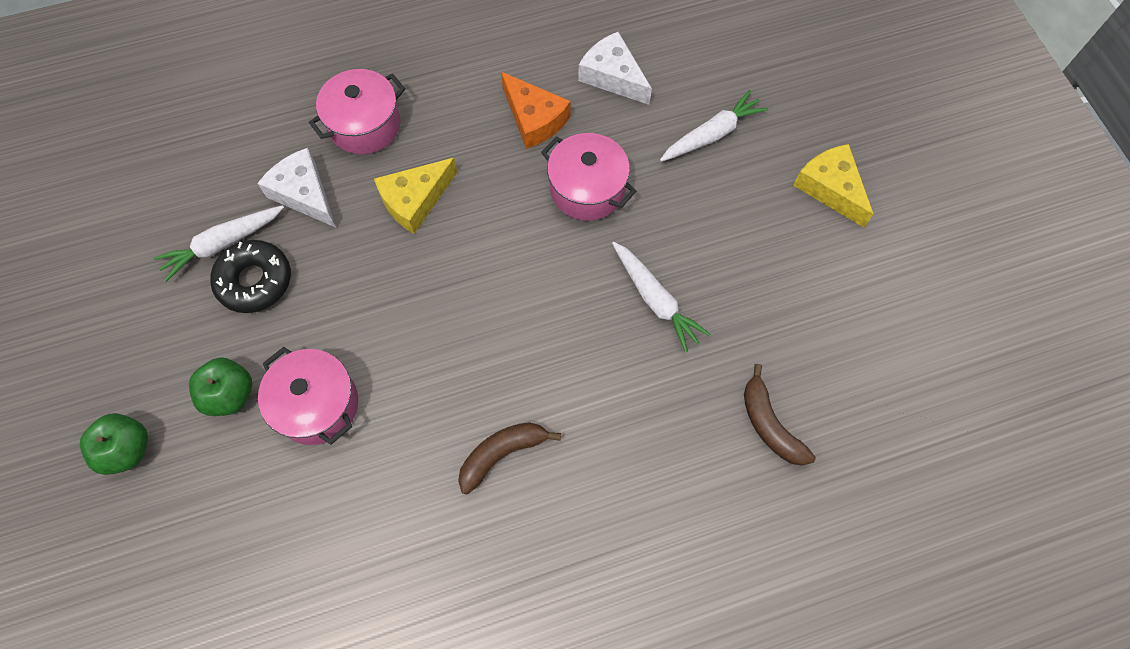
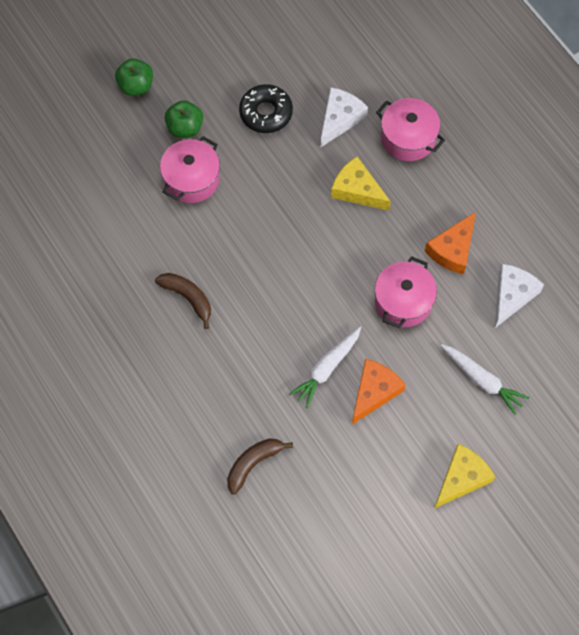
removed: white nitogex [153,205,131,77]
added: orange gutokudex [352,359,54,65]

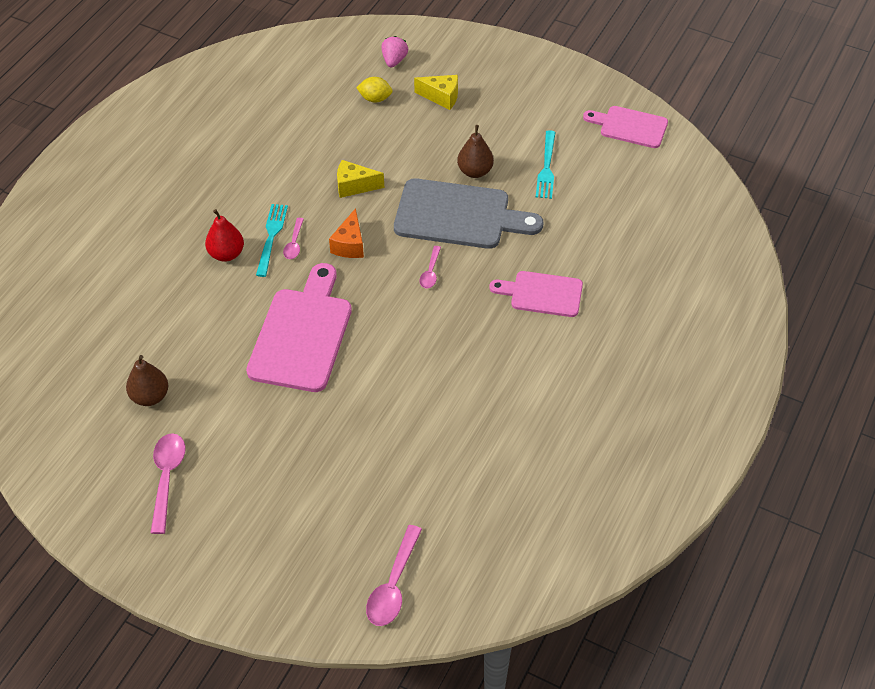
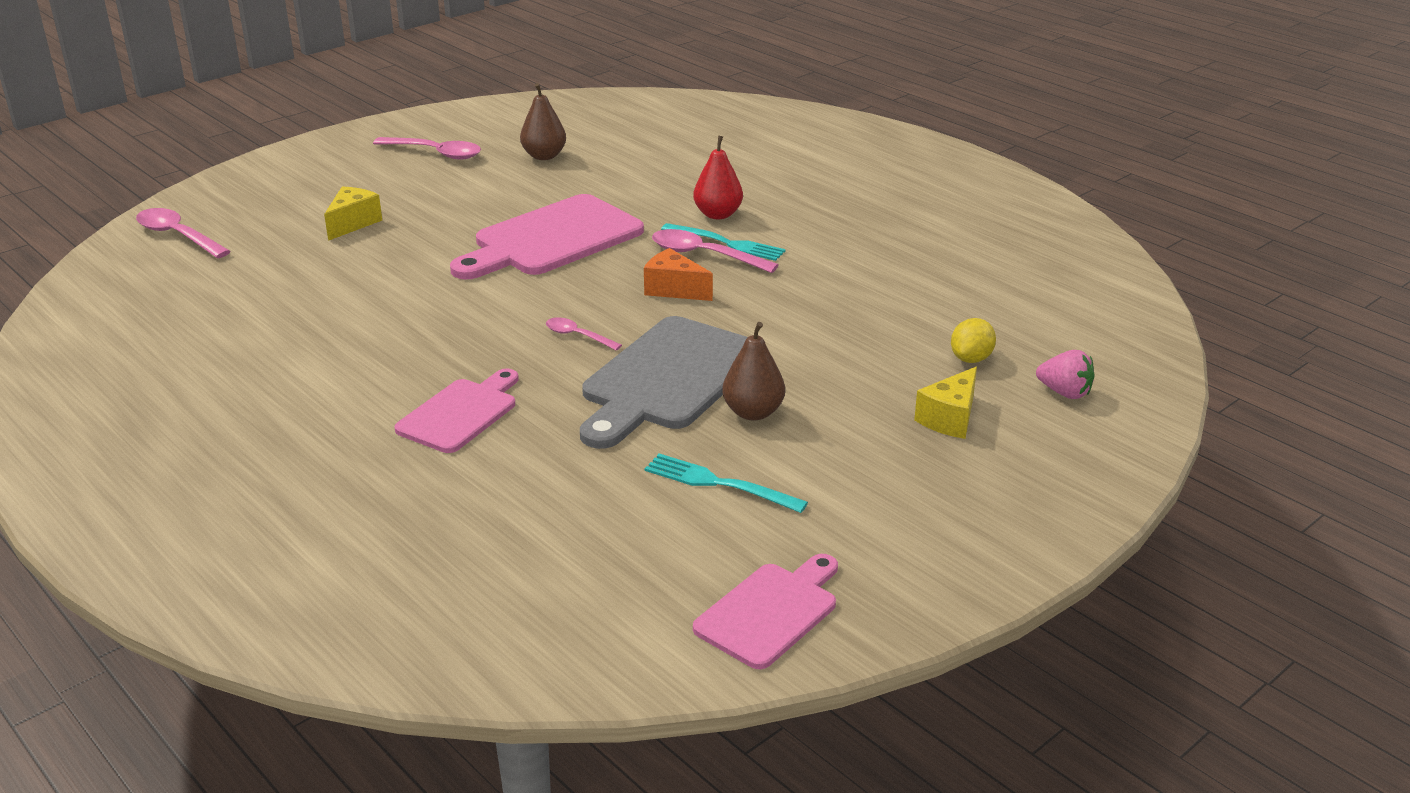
moved: yellow gutokudex [337,160,47,38] to [324,186,58,55]
turned: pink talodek [246,263,106,129] = [450,194,194,86] 105 degrees clockwise
resized: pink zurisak [283,218,21,41] = [652,229,127,44] x1.71

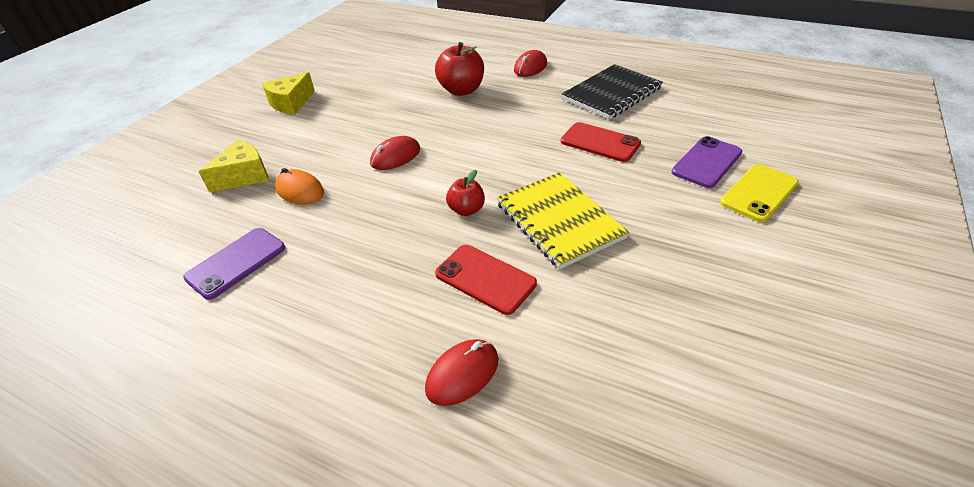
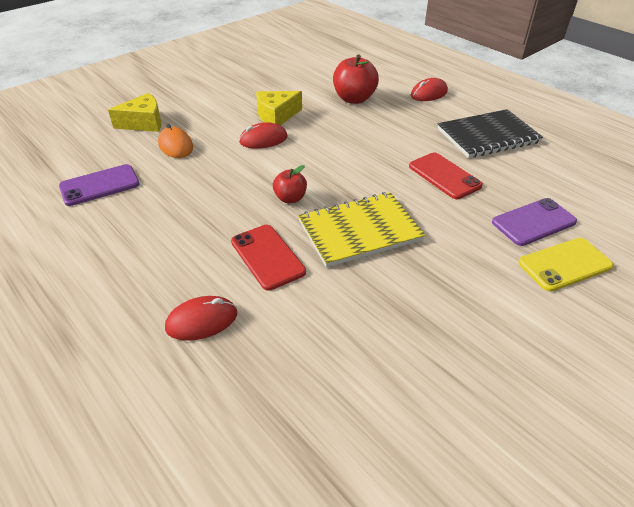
moved: yellow gutokudex [262,72,53,43] to [256,91,46,34]
turned: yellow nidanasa [497,172,132,97] = [298,192,127,75] 75 degrees clockwise

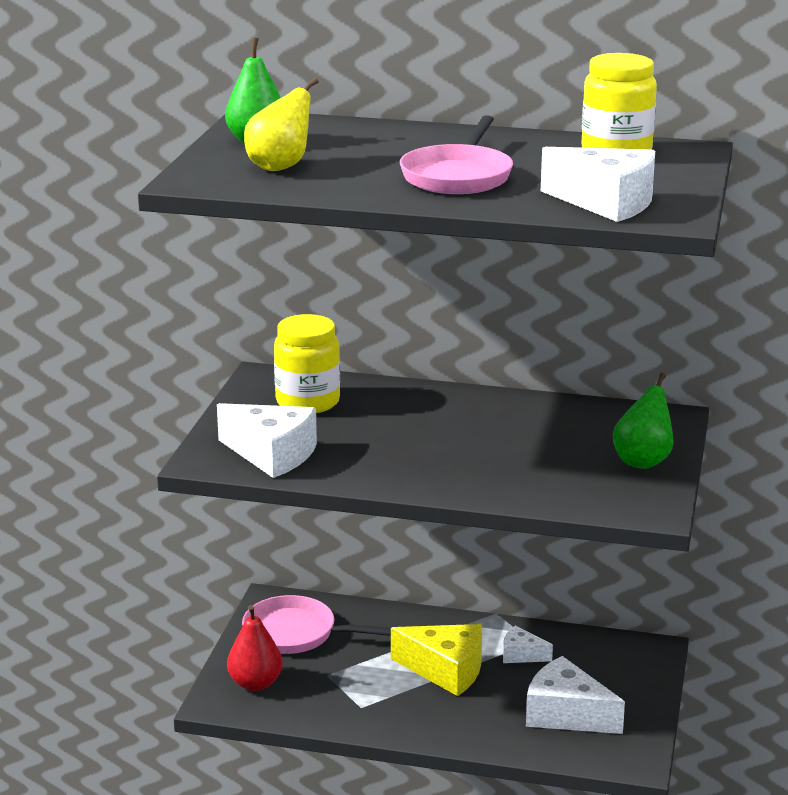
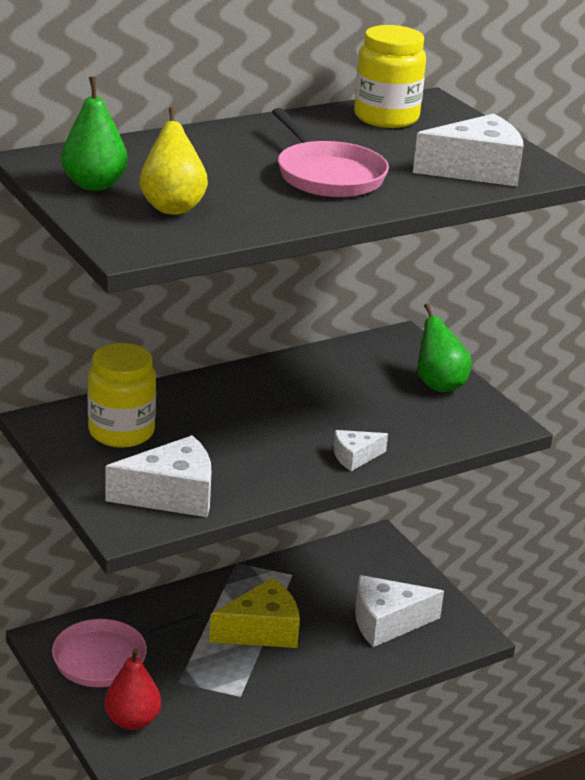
moved: white gutokudex [503,626,50,37] to [333,430,55,41]

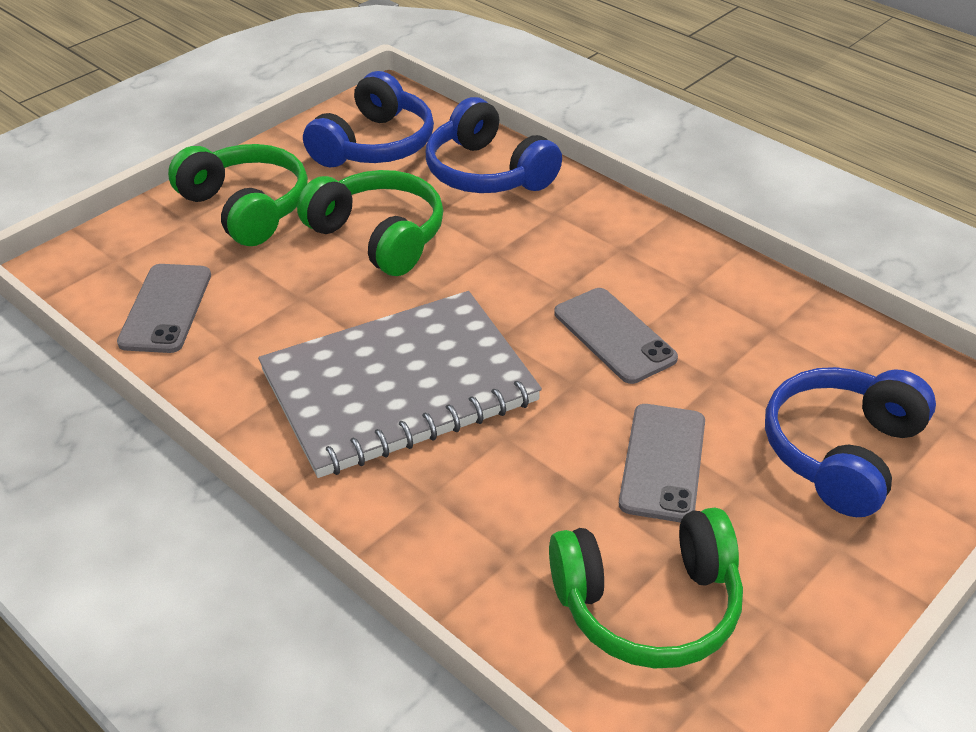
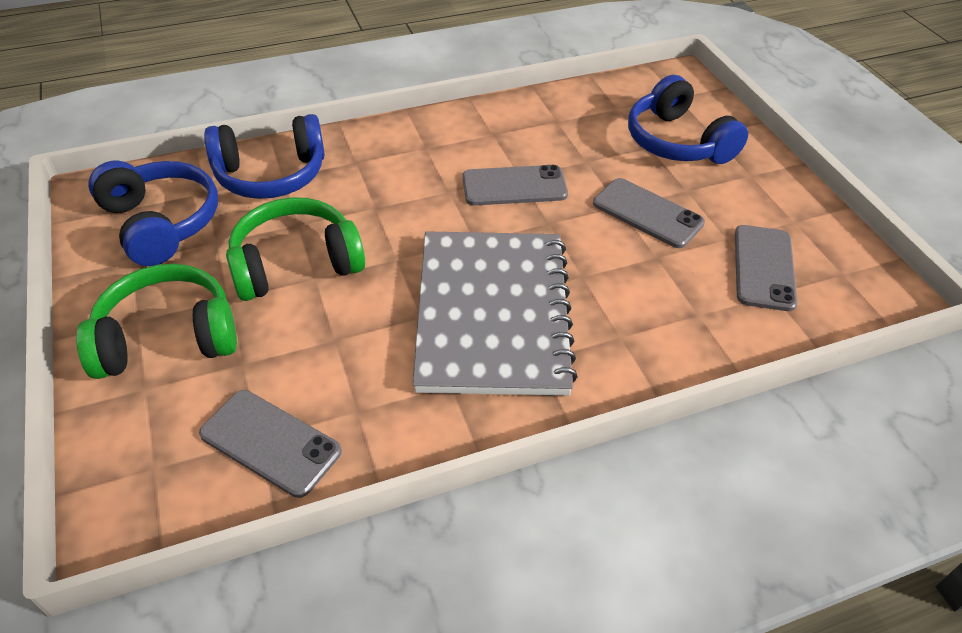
replaced: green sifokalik [549,507,194,162] to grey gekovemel [735,225,63,86]

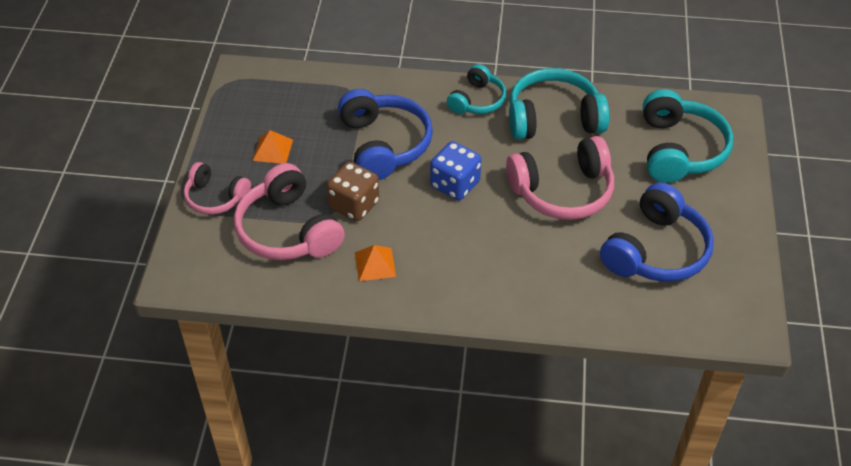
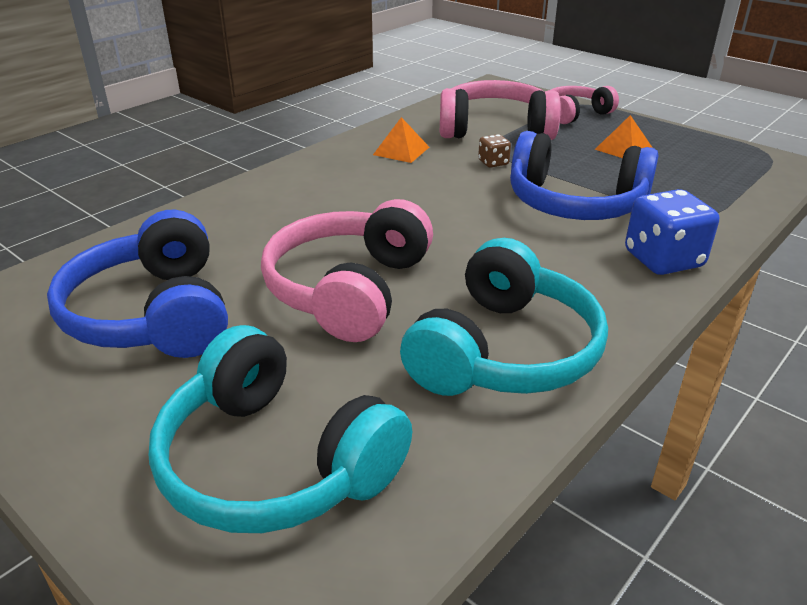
removed: turquoise sifokalik [447,64,59,50]
moved: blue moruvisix [430,141,51,59] to [625,189,94,86]
resized: brown moruvisix [327,162,52,59] = [478,134,33,33] x0.51

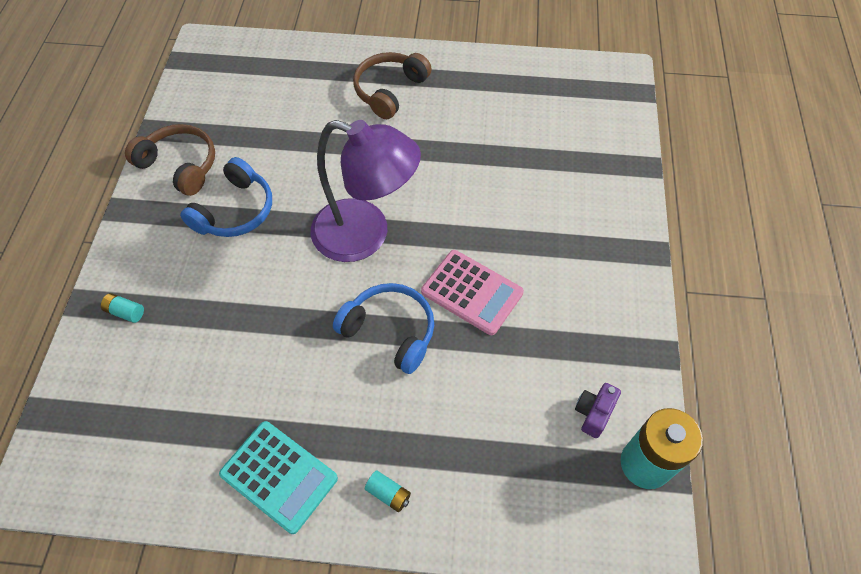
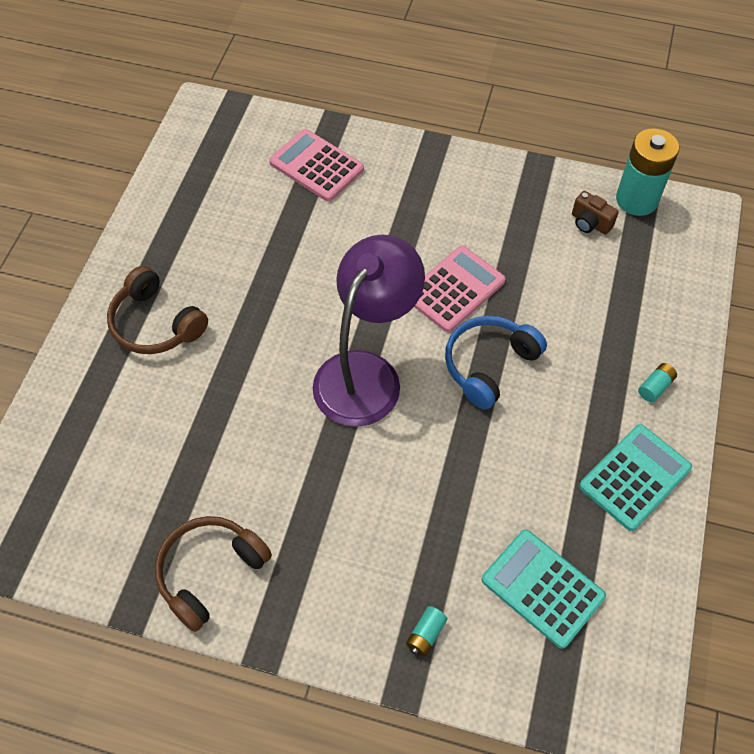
removed: blue sifokalik [180,157,92,80]
added: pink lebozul [269,129,95,73]; turquoise lebozul [482,529,124,120]
recoloured: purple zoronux [575,383,46,55] to brown zoronux [572,191,47,44]

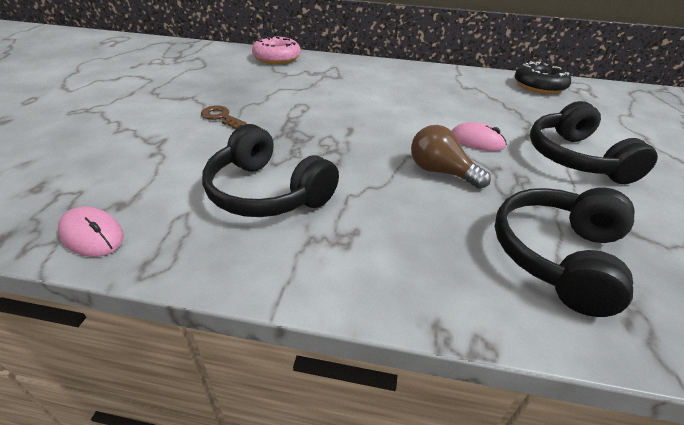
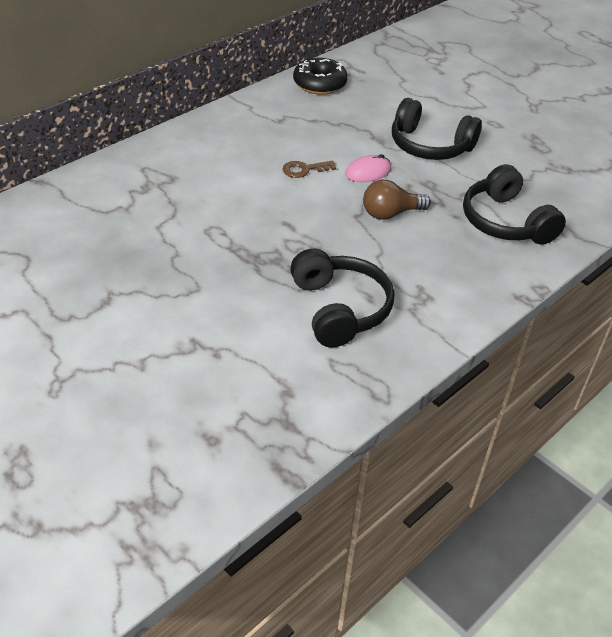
removed: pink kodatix [252,36,49,28]; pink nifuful [58,206,66,51]
moved: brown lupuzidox [201,106,46,23] to [283,160,53,18]
turned: black sifokalik [202,124,137,93] = [290,249,104,99] 90 degrees counterclockwise

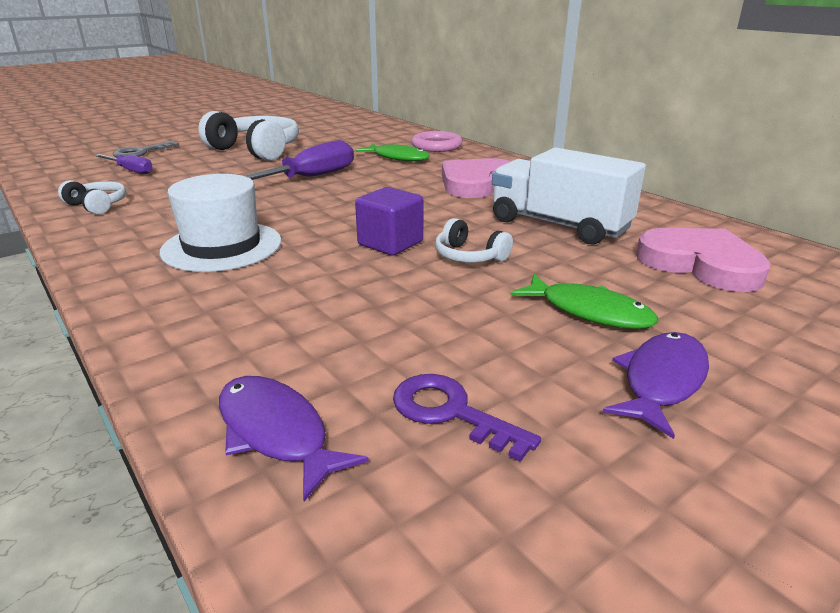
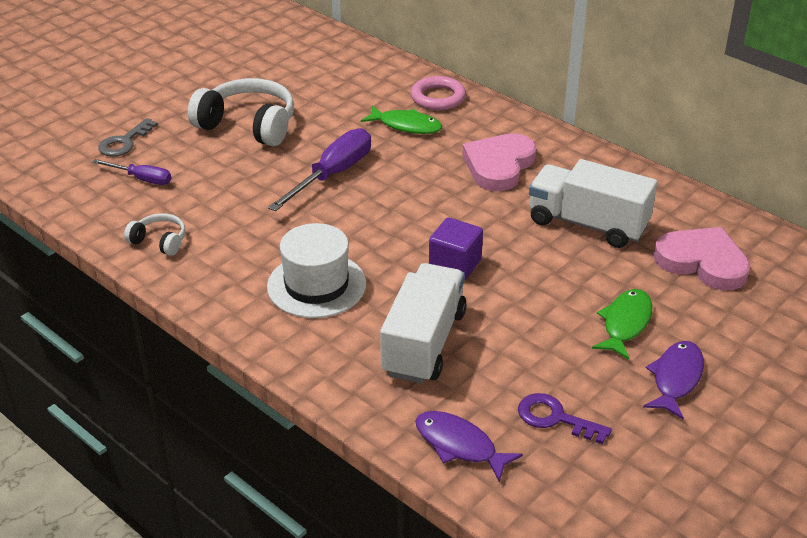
removed: white sifokalik [435,218,78,45]
added: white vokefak [380,263,87,121]
turned: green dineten [510,274,148,55] = [592,289,60,71] 90 degrees counterclockwise

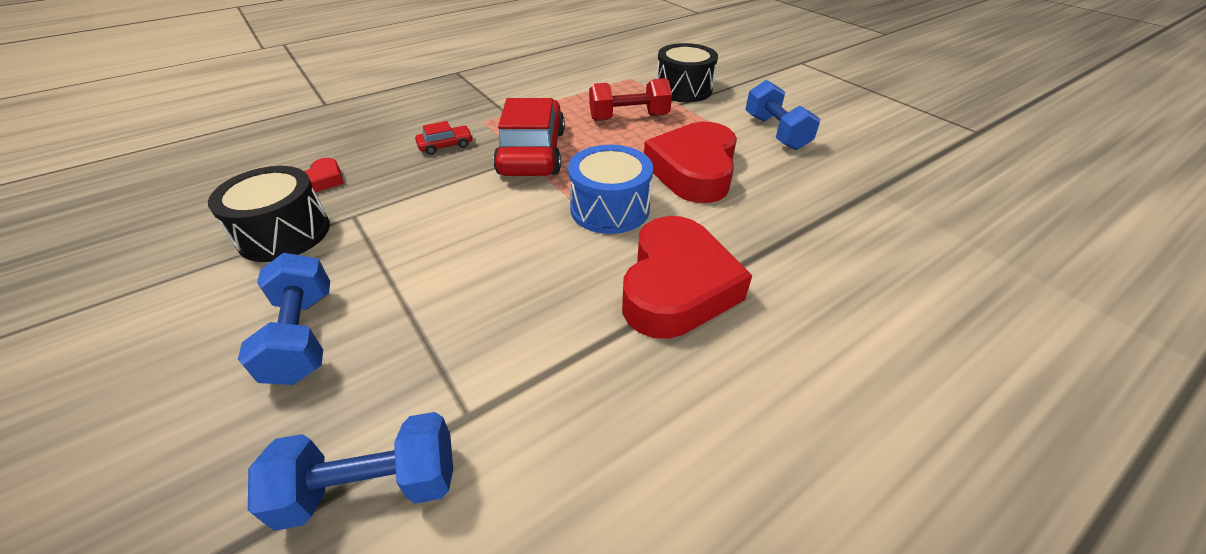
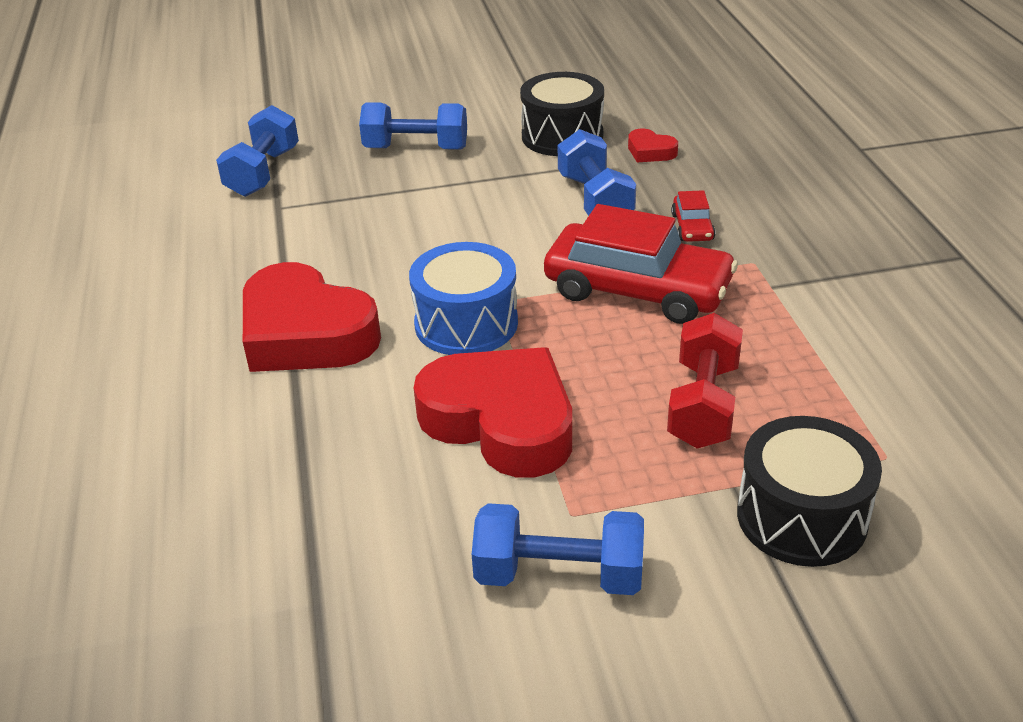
added: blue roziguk [558,129,78,87]

